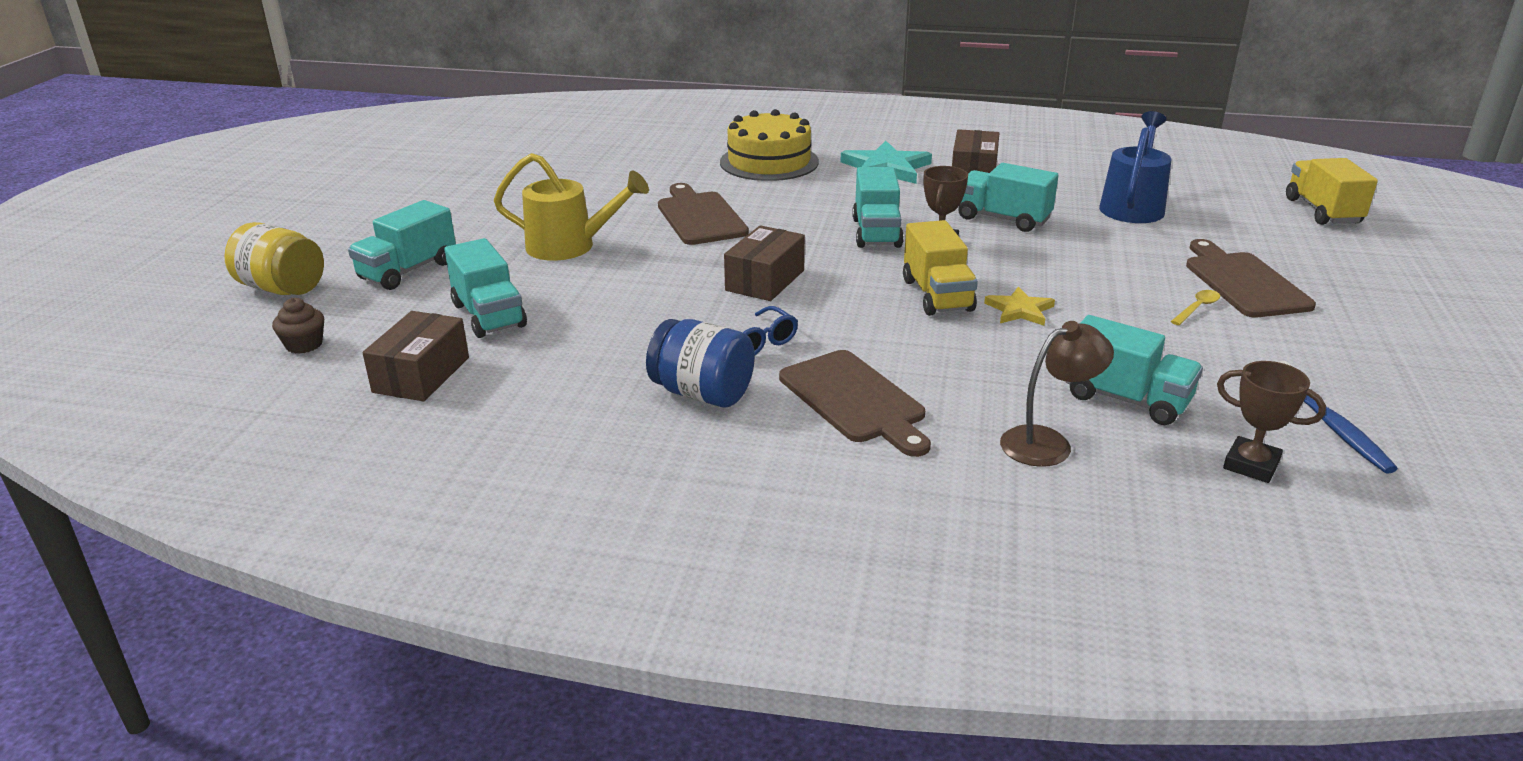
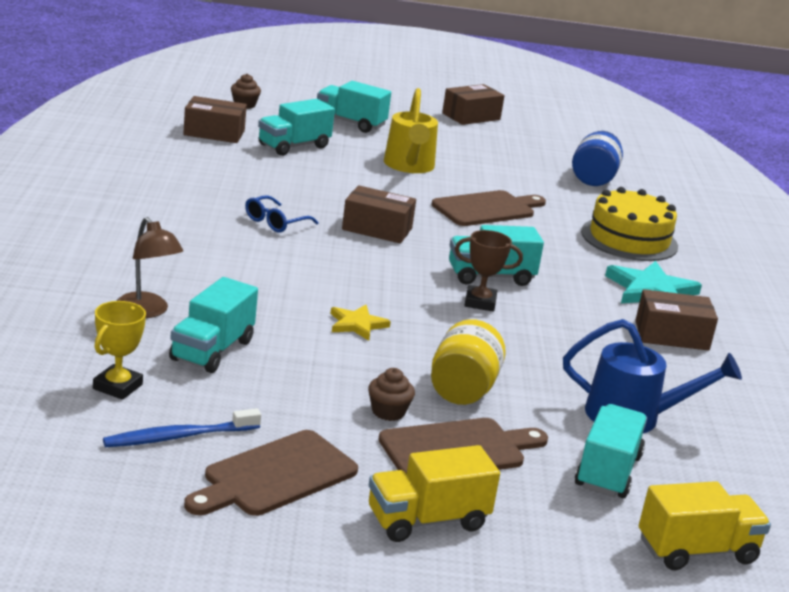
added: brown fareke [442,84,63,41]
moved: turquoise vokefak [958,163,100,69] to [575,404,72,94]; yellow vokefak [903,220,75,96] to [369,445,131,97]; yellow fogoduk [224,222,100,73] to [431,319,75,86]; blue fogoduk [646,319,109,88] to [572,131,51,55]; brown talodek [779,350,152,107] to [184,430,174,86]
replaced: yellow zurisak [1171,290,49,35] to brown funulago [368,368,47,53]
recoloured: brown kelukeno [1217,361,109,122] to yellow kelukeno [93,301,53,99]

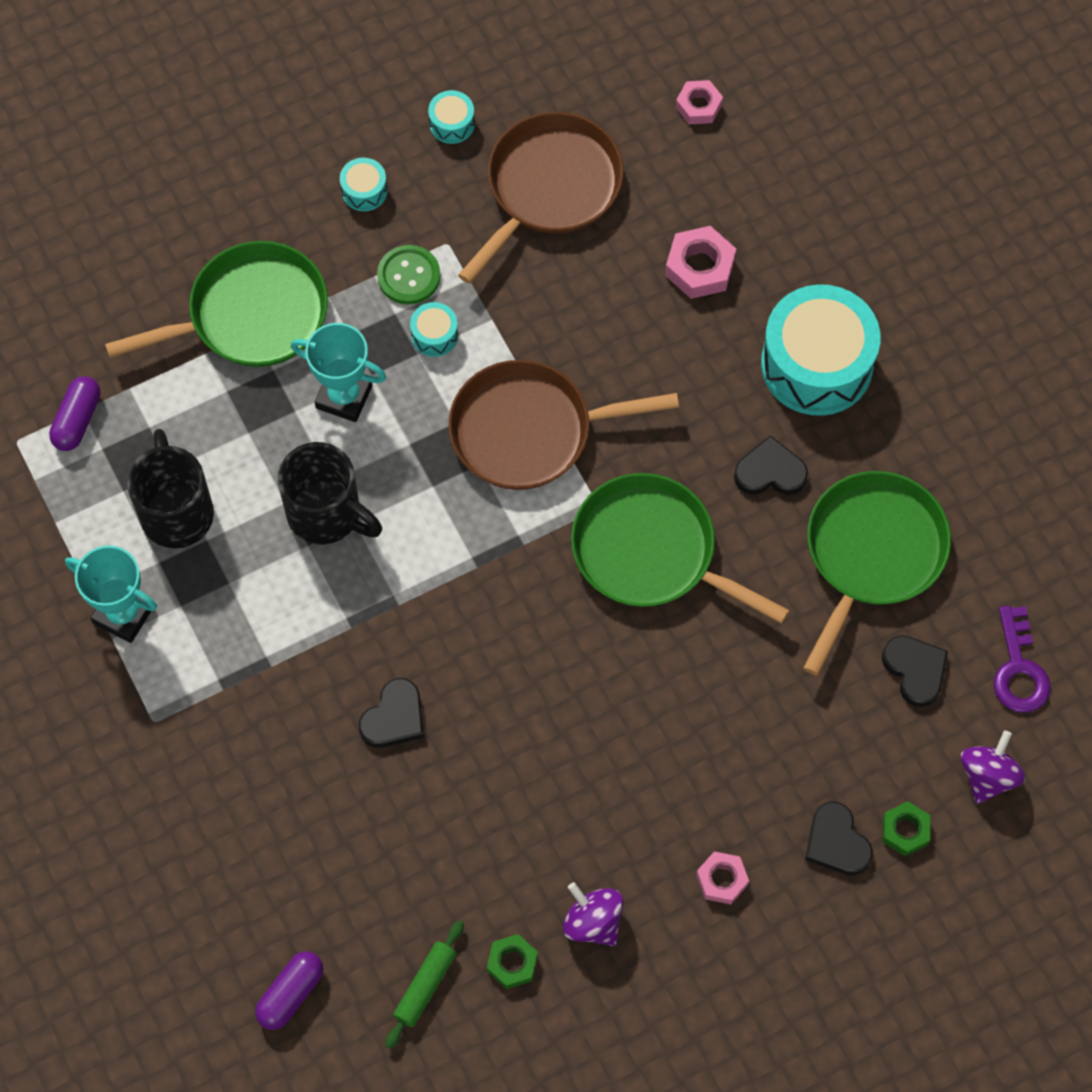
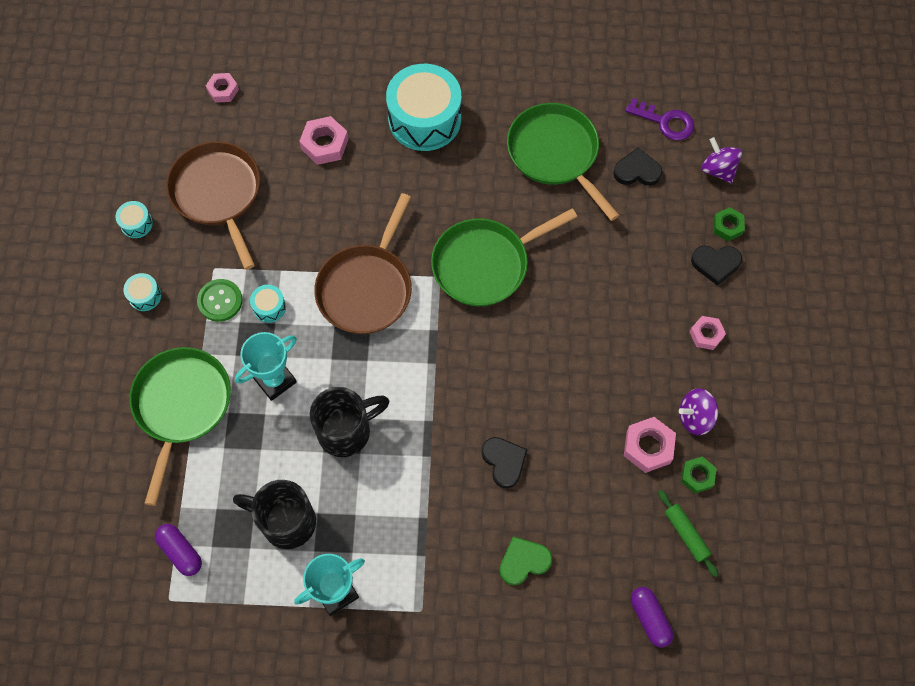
removed: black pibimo [734,435,74,60]
added: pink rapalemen [624,417,52,56]; green pibimo [499,536,53,49]

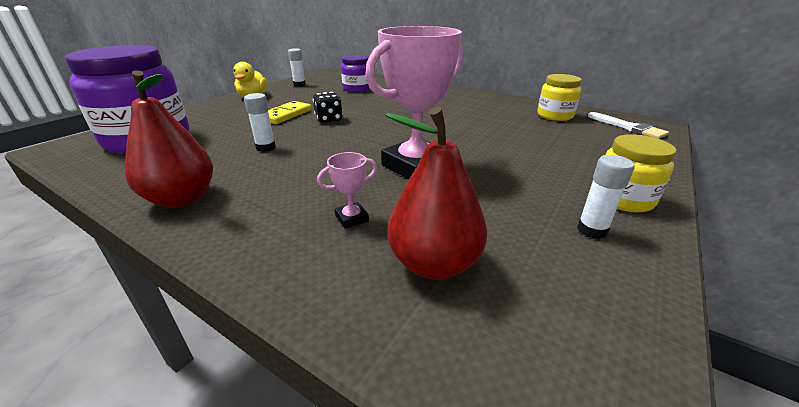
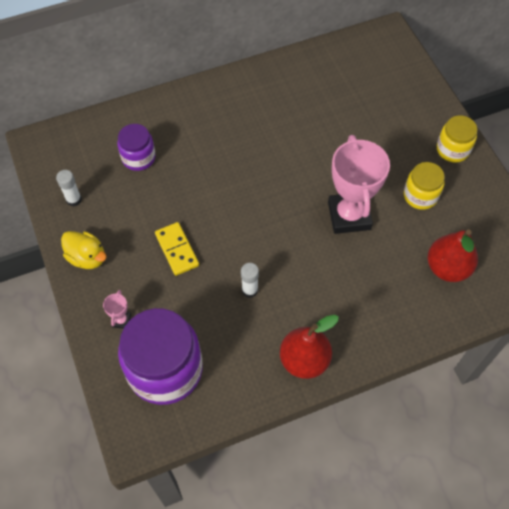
removed: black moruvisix [313,92,30,31]; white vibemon [588,112,81,27]; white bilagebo [577,155,58,84]
moved: yellow fogoduk [538,74,44,47] to [404,162,41,48]; pink kelukeno [317,152,60,76] to [103,290,28,39]

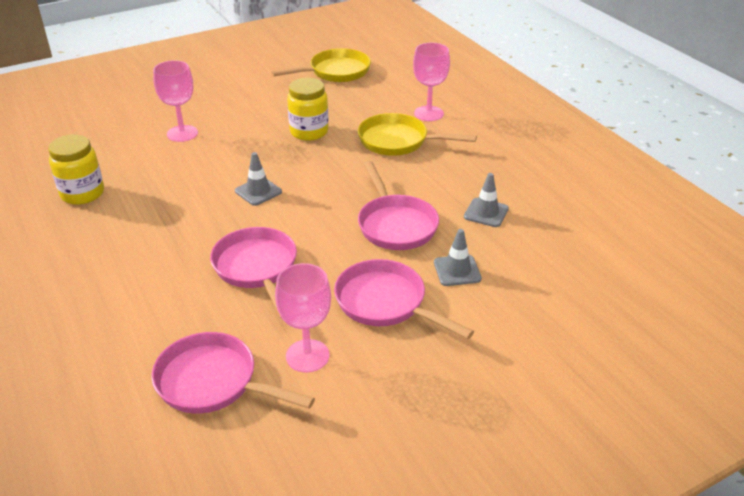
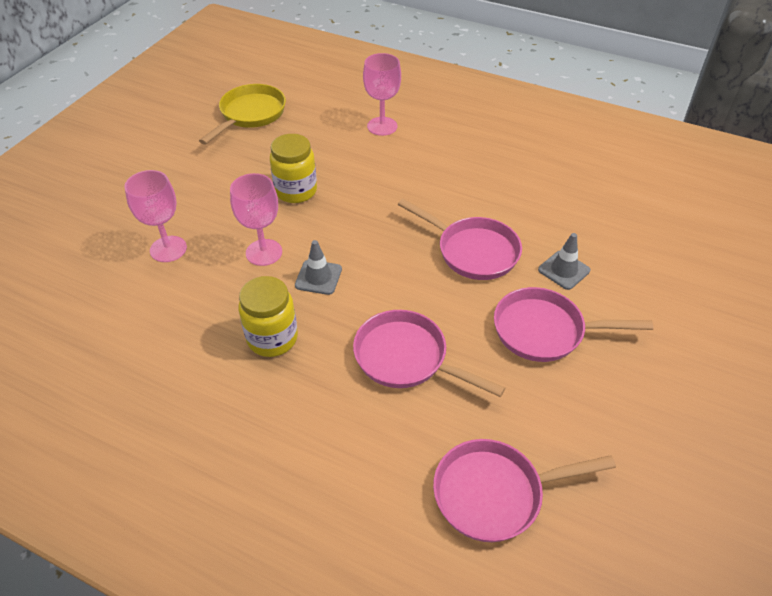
removed: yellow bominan [358,113,119,43]; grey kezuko [464,173,45,54]
moved: yellow fogoduk [48,134,56,71] to [239,276,59,81]; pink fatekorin [275,263,56,109] to [230,173,52,93]

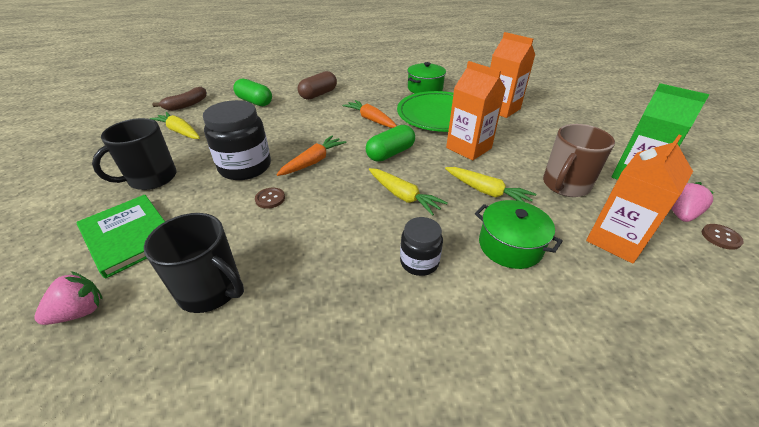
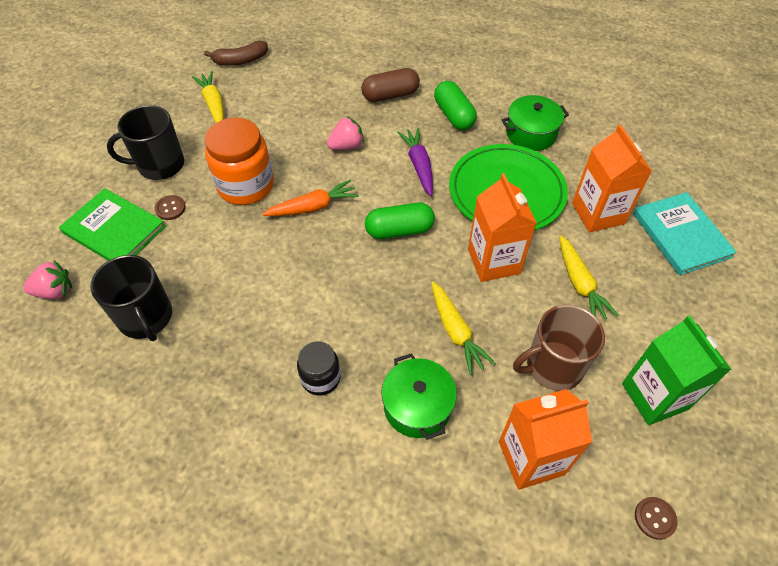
added: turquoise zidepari [633,192,104,83]
moved: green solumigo [233,78,39,28] to [434,81,43,49]; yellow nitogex [369,168,79,48] to [559,235,60,85]; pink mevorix [671,182,43,40] to [327,116,37,34]; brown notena [255,188,30,21] to [155,195,31,25]
recoloured: black fogoduk [203,100,68,80] to orange fogoduk [205,118,69,87]; orange nitogex [342,100,55,28] to purple nitogex [397,128,36,68]
turned: green zidepari [77,195,88,84] = [59,188,107,73] 45 degrees counterclockwise

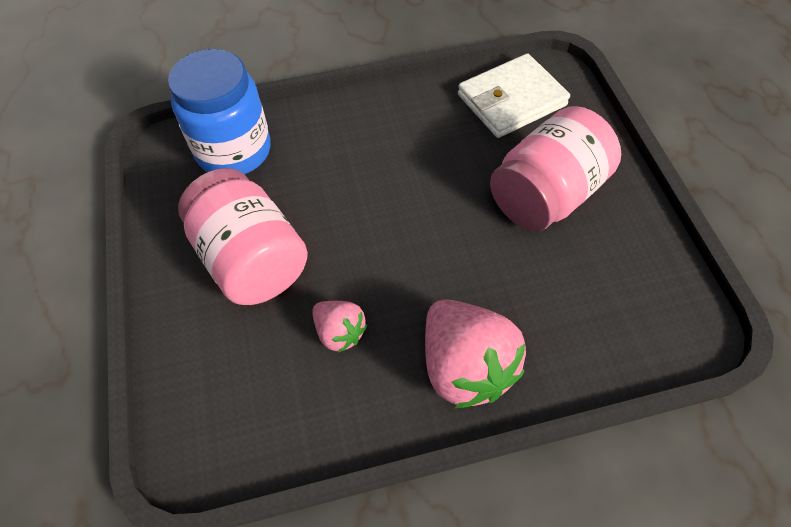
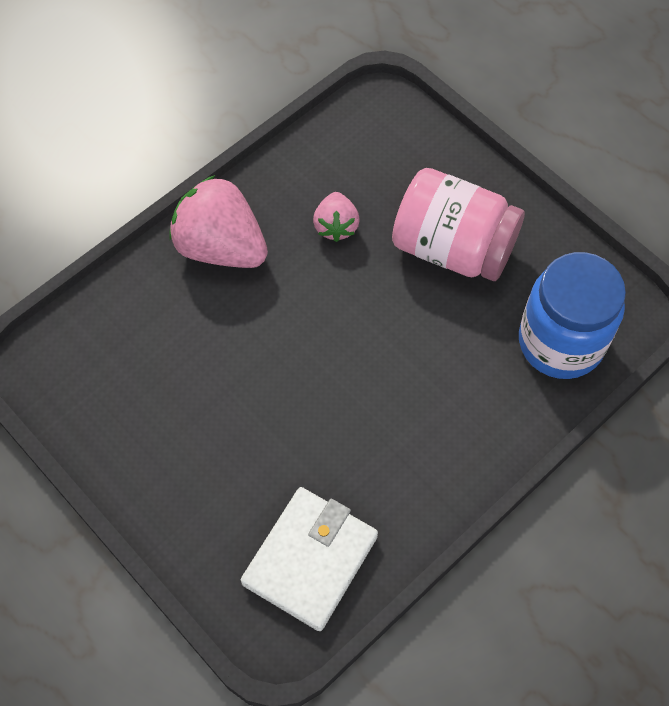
removed: pink fogoduk [490,106,131,125]
turned: pink mevorix [312,301,55,52] = [313,192,47,50] 105 degrees counterclockwise

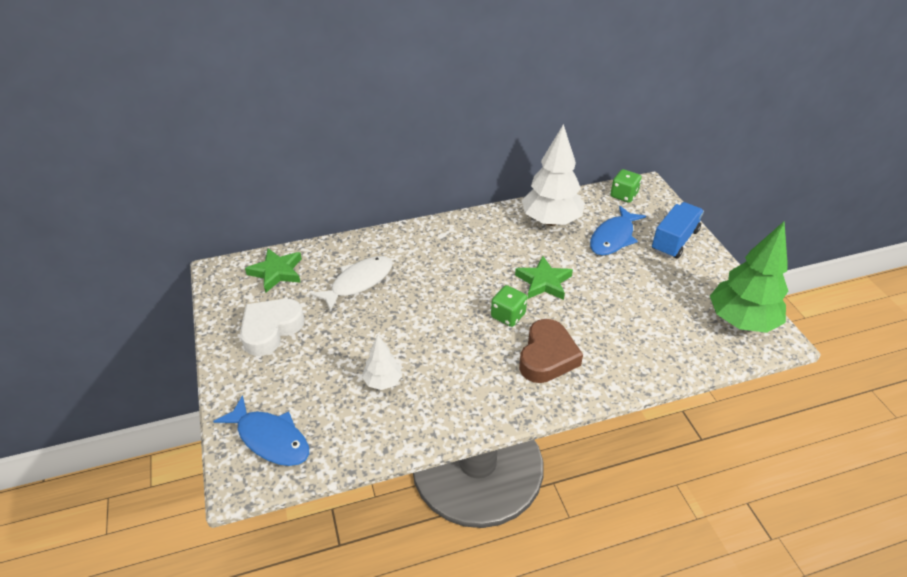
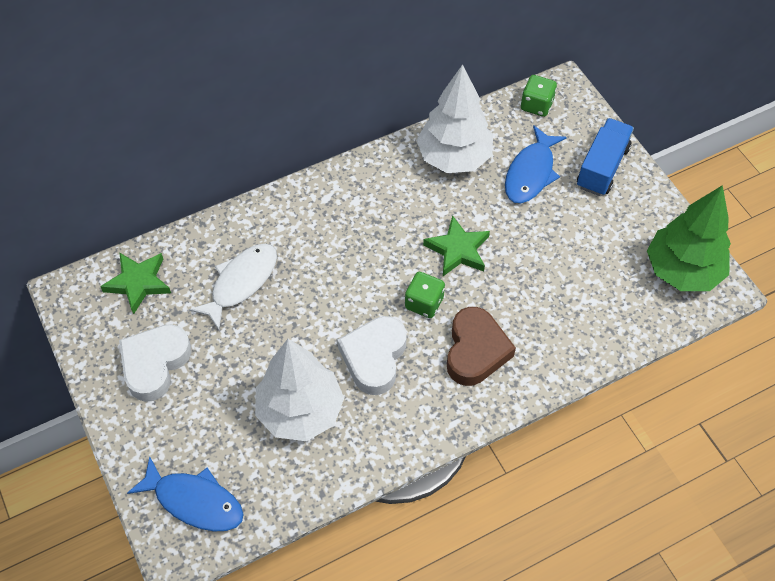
added: white pibimo [337,316,70,79]
resized: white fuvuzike [362,335,40,55] = [255,339,89,102] x1.97

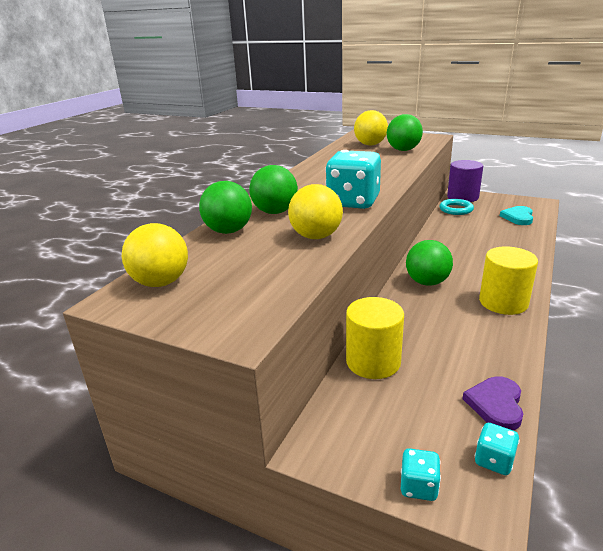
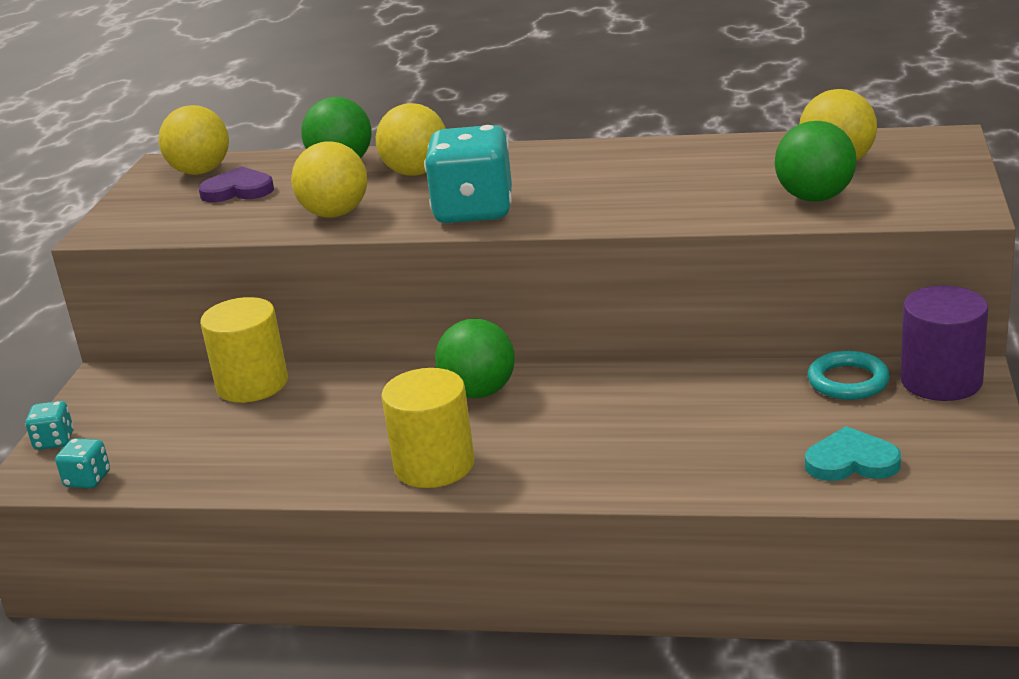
moved: purple pibimo [463,376,60,54] to [199,167,75,35]
recoloured: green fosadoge [249,165,49,49] to yellow fosadoge [376,103,70,73]

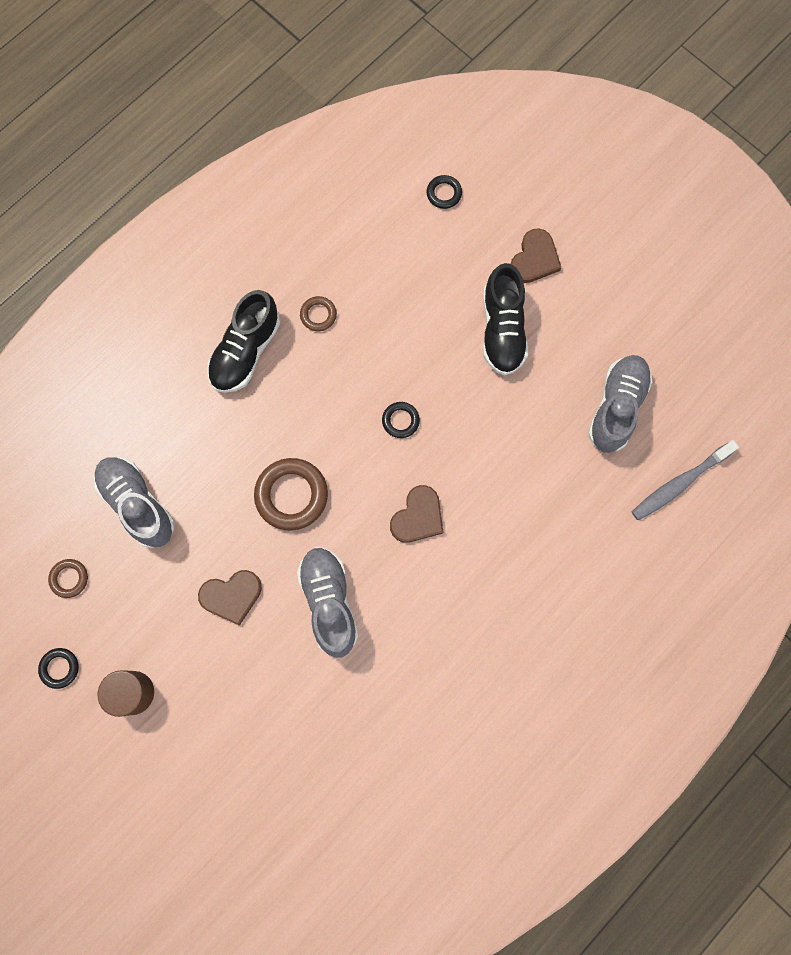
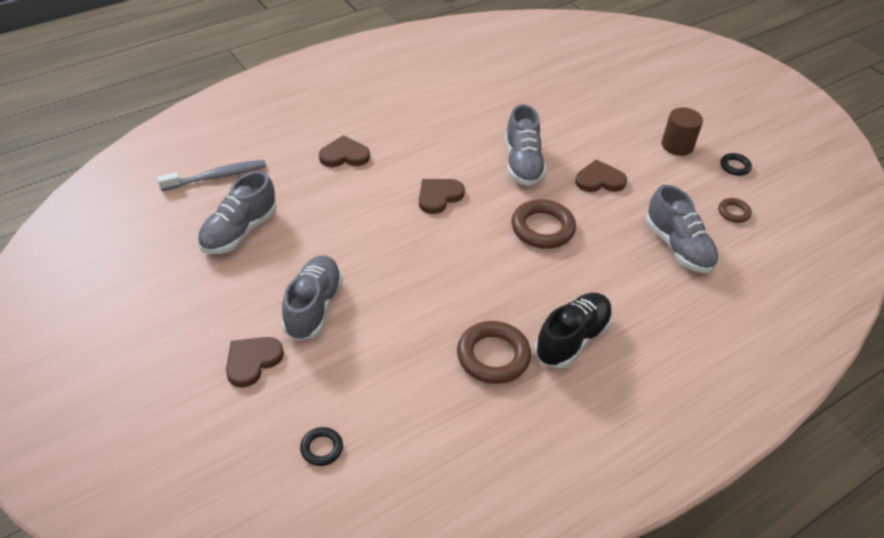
removed: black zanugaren [382,402,38,36]
added: brown pibimo [319,135,51,32]
recoloured: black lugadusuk [483,263,45,113] to grey lugadusuk [282,256,61,85]
resized: brown zanugaren [300,296,37,35] = [457,321,74,63] x1.91

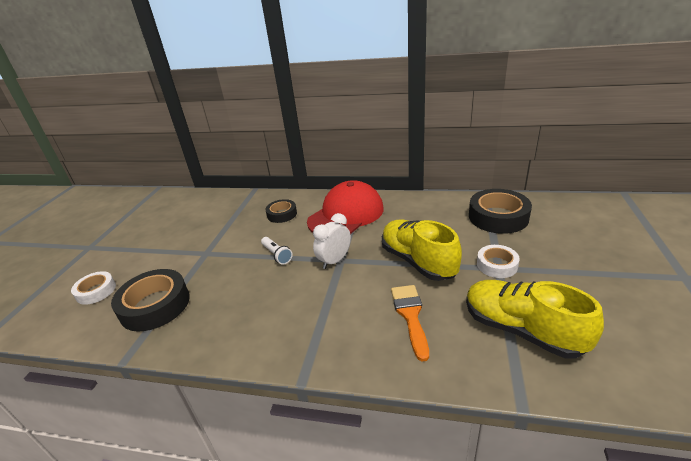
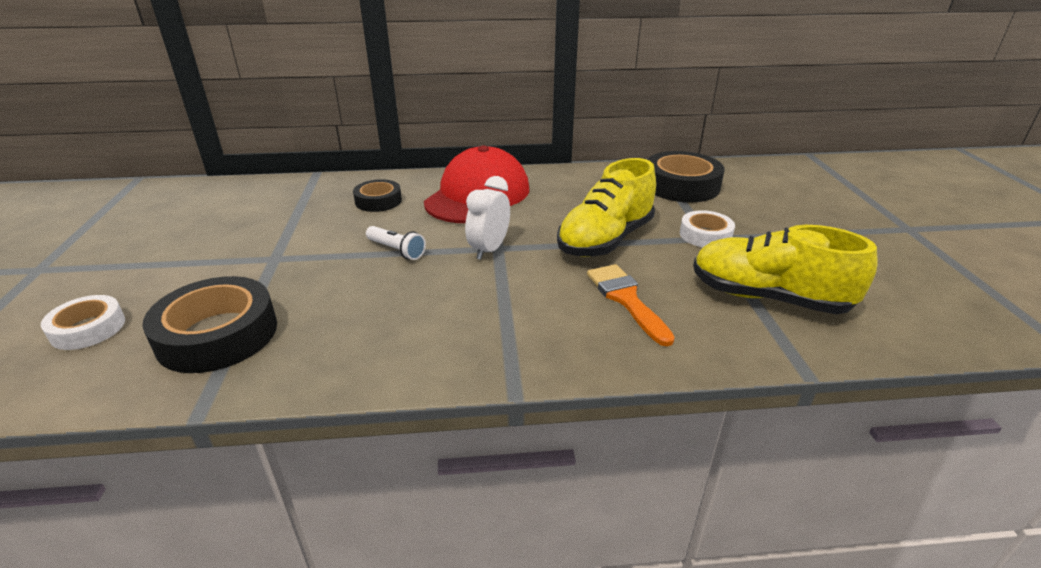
turned: yellow lugadusuk [382,219,80,62] = [557,158,99,99] 90 degrees counterclockwise

